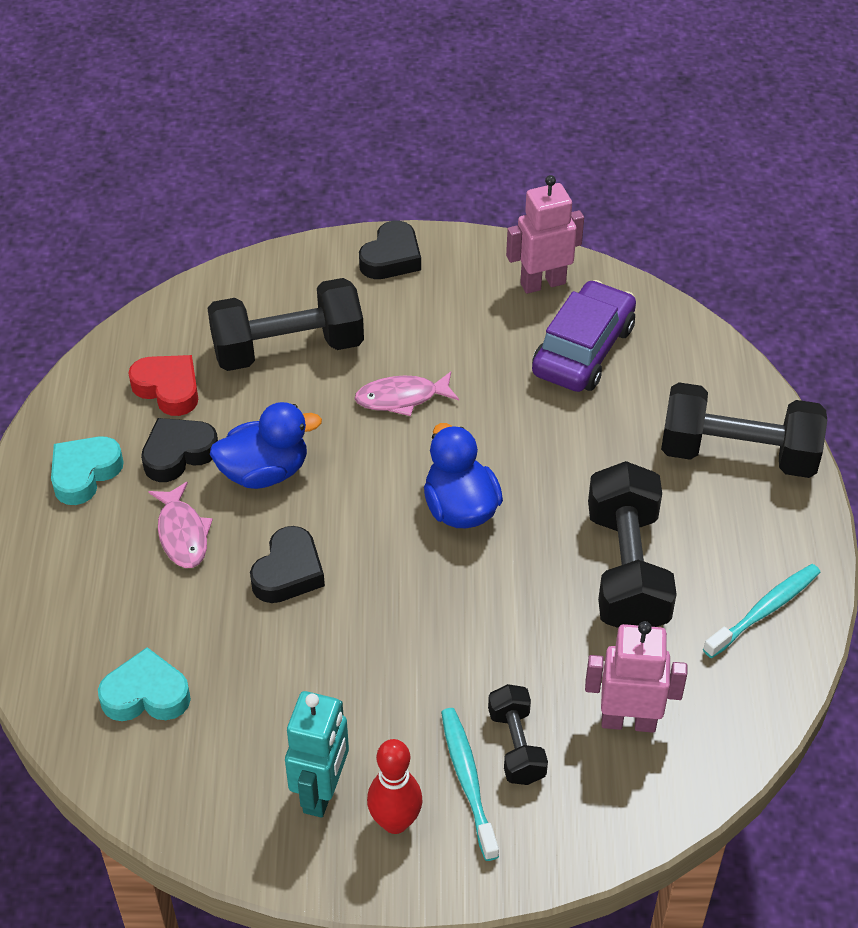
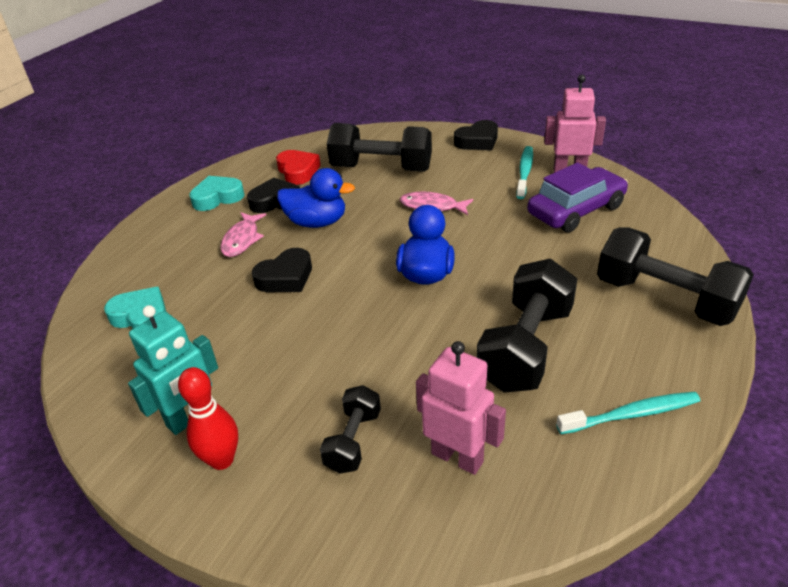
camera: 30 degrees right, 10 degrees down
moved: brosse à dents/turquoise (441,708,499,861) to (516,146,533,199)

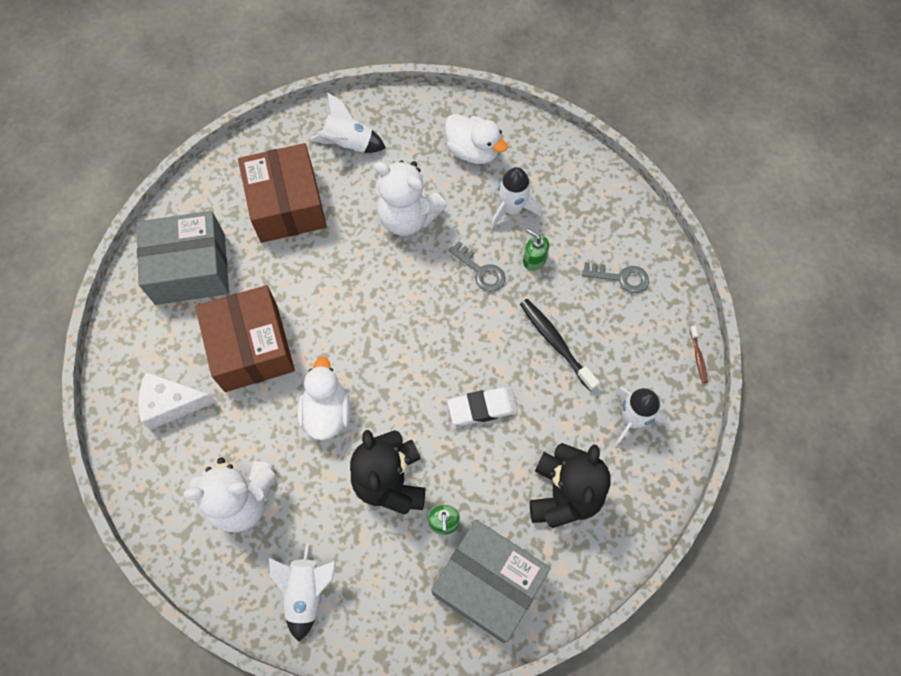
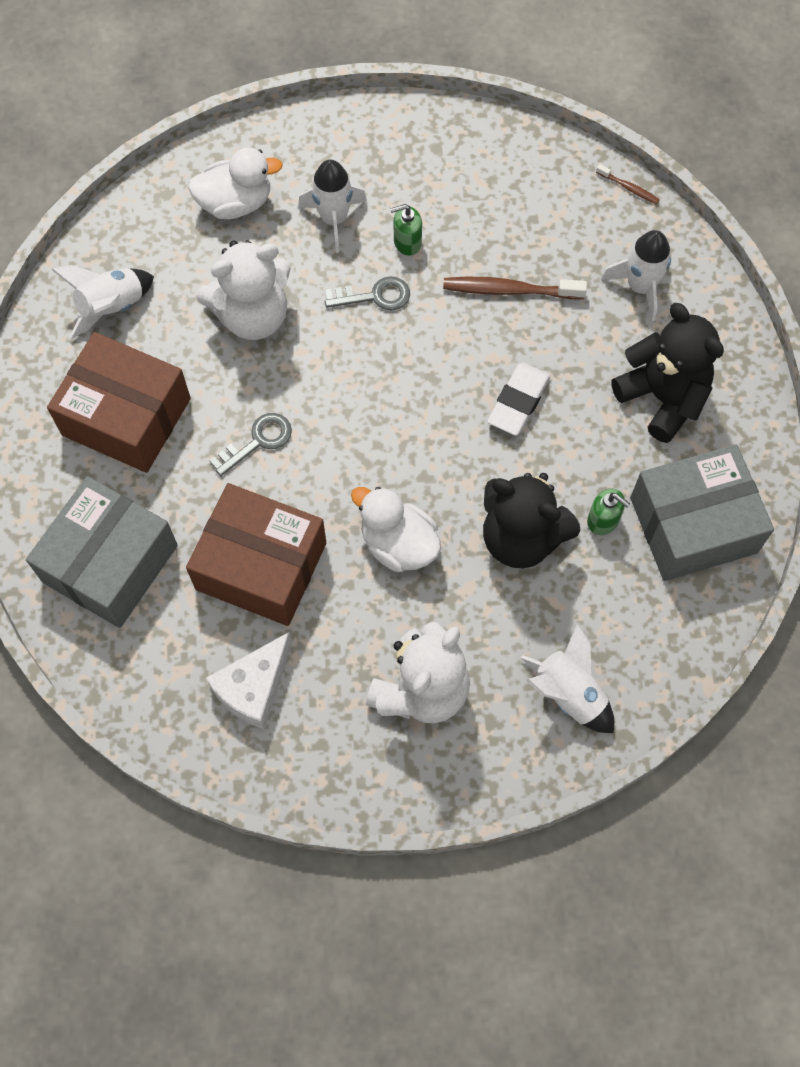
camera: 50 degrees left, 0 degrees up
moved: clé/gris (582,262,649,293) to (209,413,292,476)
recoloured: brosse à dents/noir (520,299,599,391) to brosse à dents/marron (443,277,587,299)

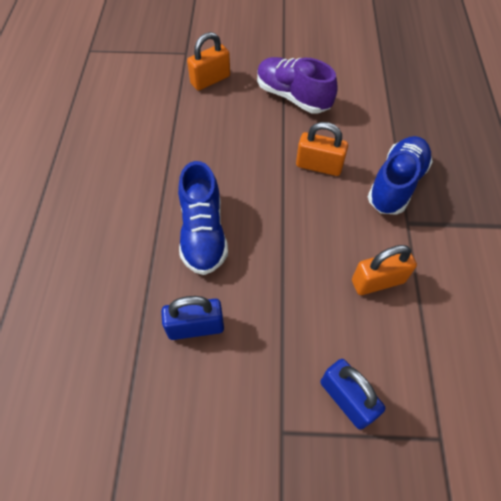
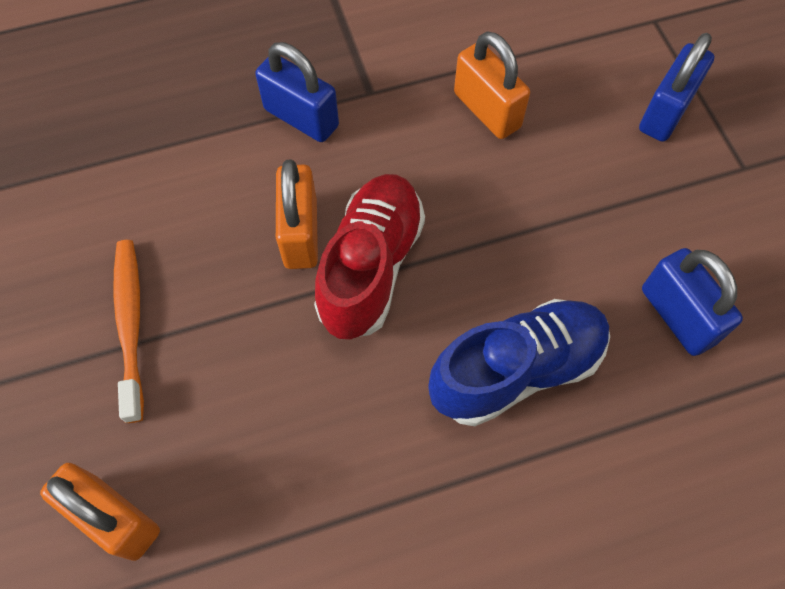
camera: 110 degrees left, 5 degrees up
added: chaussure/rouge (314,174,425,339)
replaced: chaussure/violet (257,57,338,113) to brosse à dents/orange (113,240,144,423); chaussure/bleu (367,136,433,215) to cadenas/bleu (255,42,339,142)

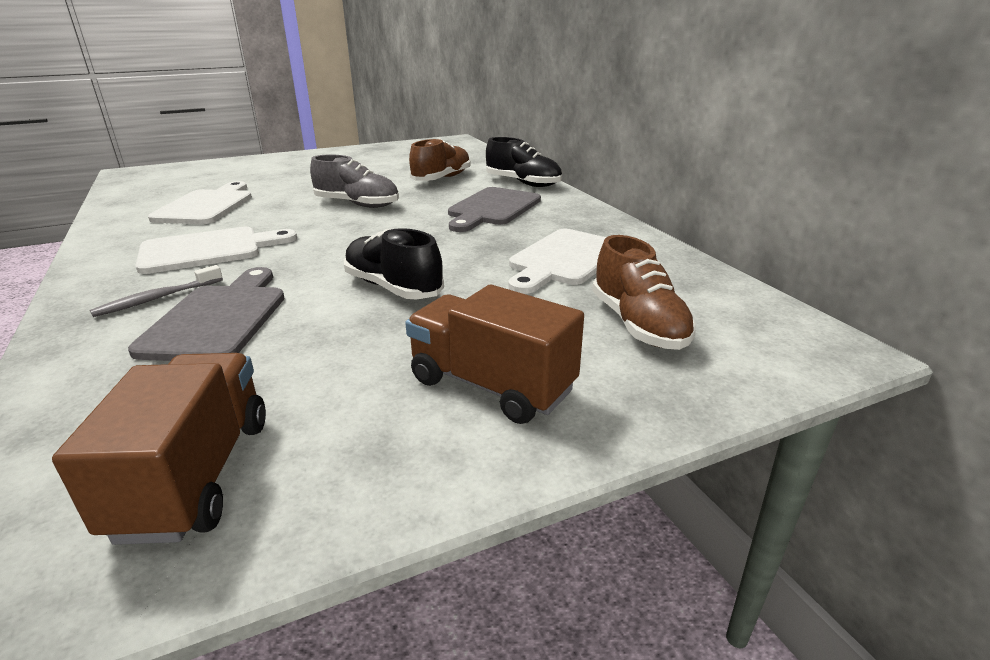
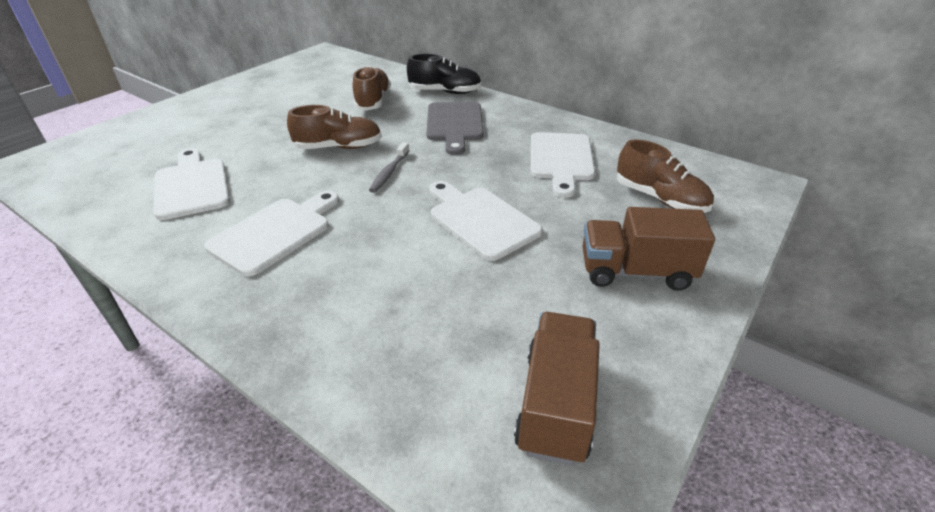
camera: 30 degrees left, 10 degrees up
removed: planche à découper/gris (128,267,284,361)
moved: brosse à dents/gris (90,265,223,317) to (369,142,409,193)
replaced: chaussure/noir (344,228,444,300) to planche à découper/blanc (429,181,543,261)
recoloured: chaussure/gris (310,155,399,208) to chaussure/marron (287,105,382,149)
turned: camion/marron (52,353,266,545) = (514,312,600,465) 45 degrees clockwise

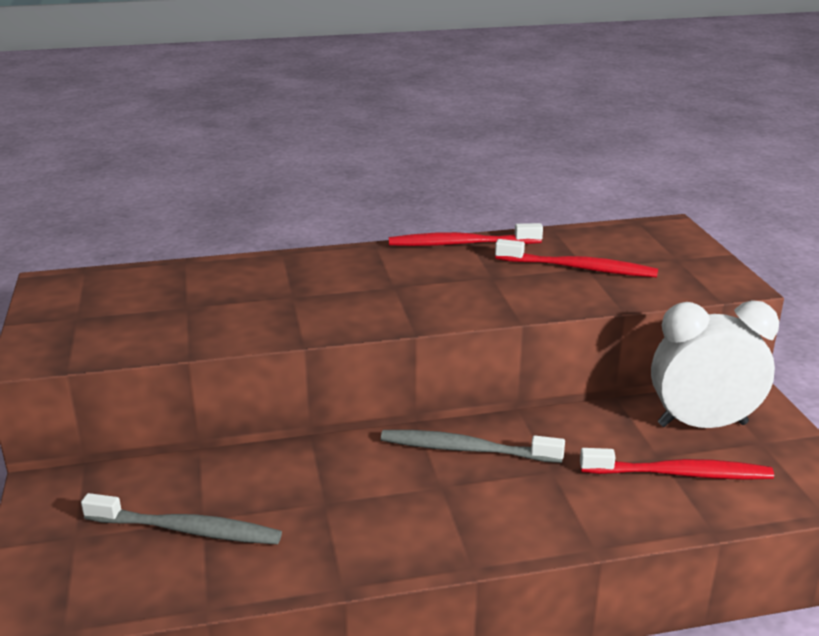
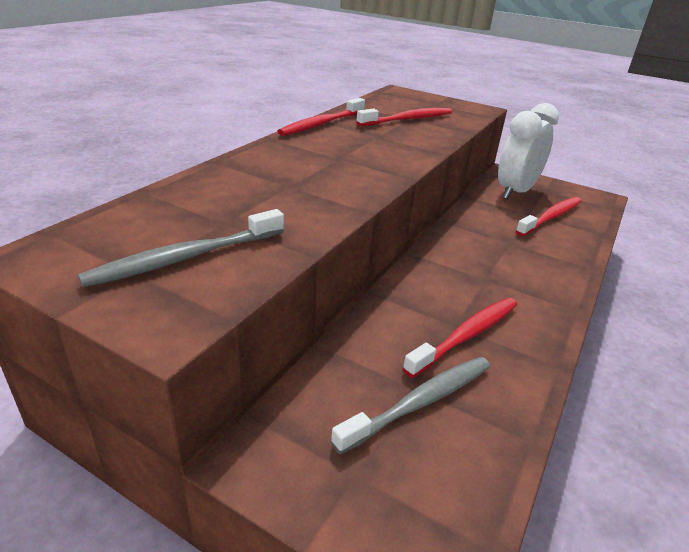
camera: 50 degrees left, 5 degrees up
added: brosse à dents/rouge (403,298,517,378)
moved: brosse à dents/gris (381,430,565,463) to (78,209,284,287)

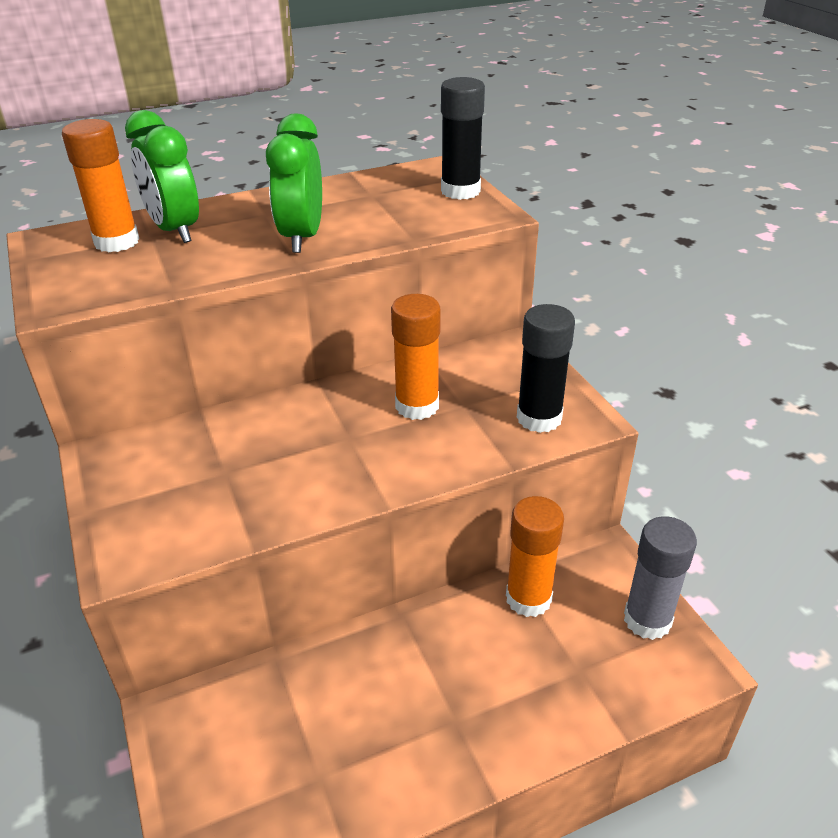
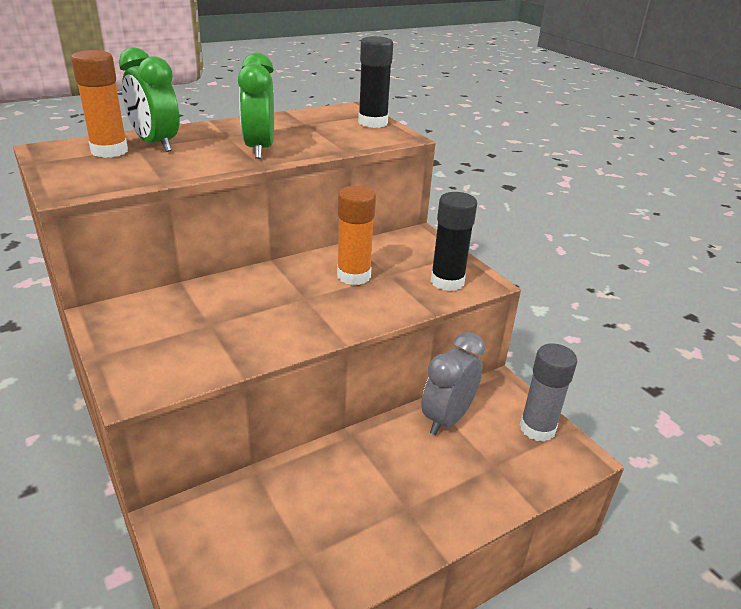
camera: 10 degrees left, 5 degrees down
replaced: bâton de colle/orange (506,496,564,617) to réveil/gris (421,332,485,435)

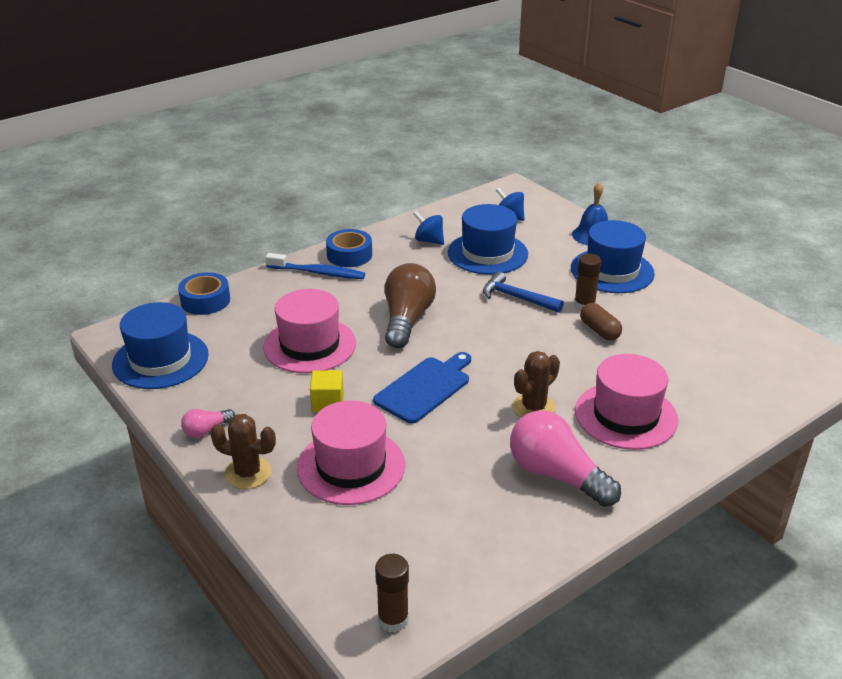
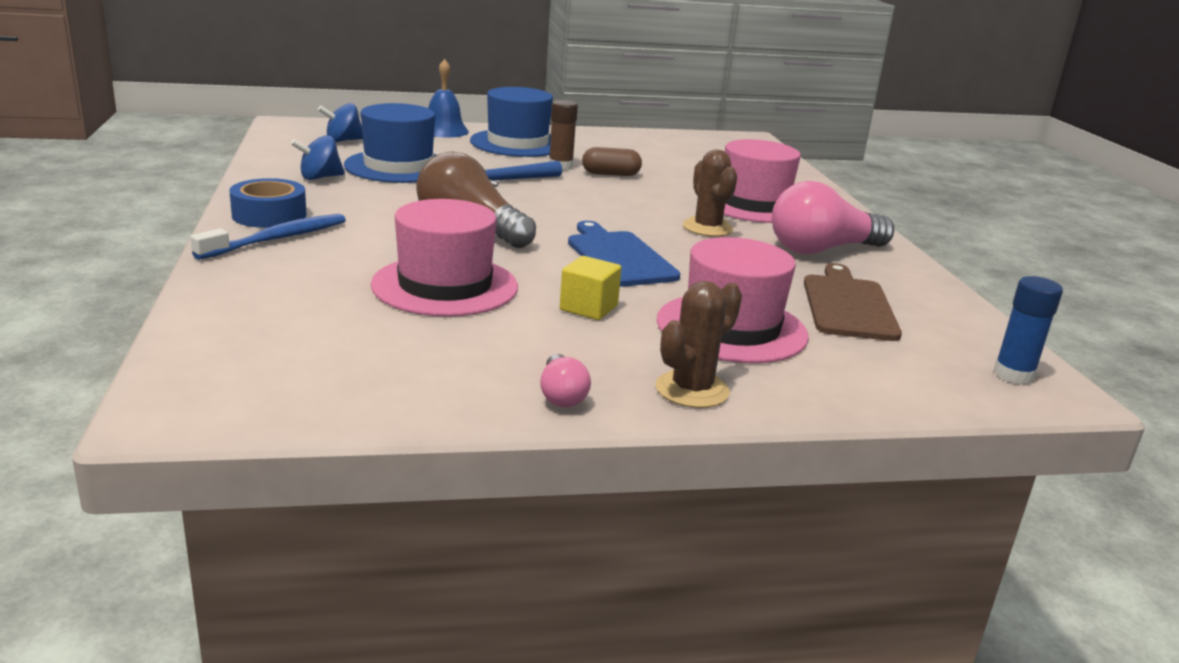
camera: 65 degrees left, 10 degrees down
removed: chapeau/bleu (112,302,209,389); ruban adhésif/bleu (178,272,230,315)
added: planche à découper/marron (804,263,902,341)
recoloured: bâton de colle/marron (375,554,409,633) to bâton de colle/bleu (993,276,1063,385)

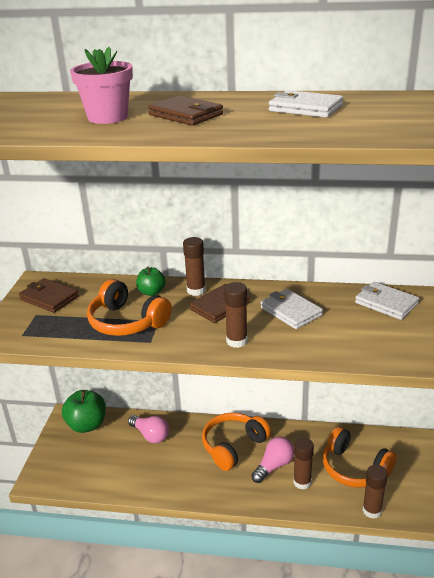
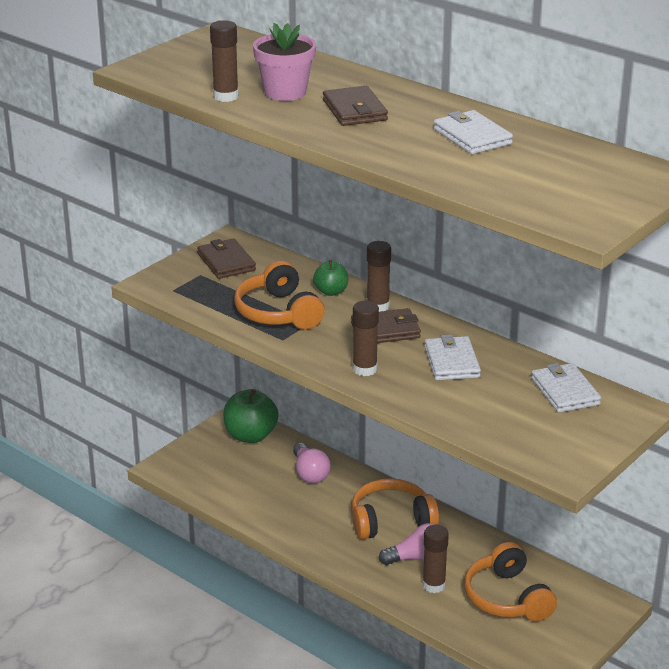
camera: 30 degrees right, 0 degrees up
moved: bâton de colle/marron (363,465,388,519) to (210,20,239,102)

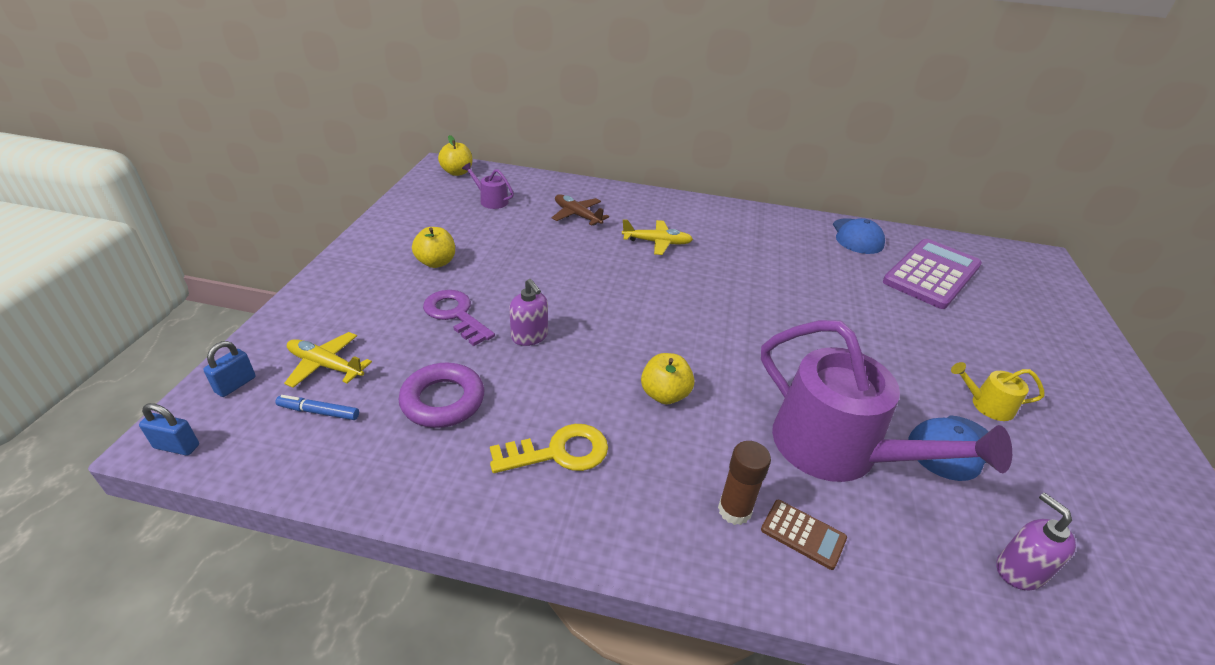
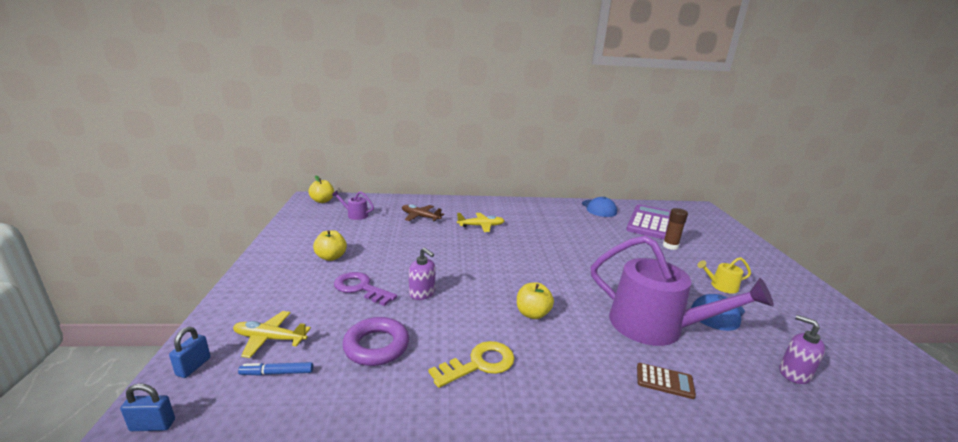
camera: 15 degrees left, 15 degrees down
moved: bâton de colle/marron (718,441,771,525) to (663,208,688,250)

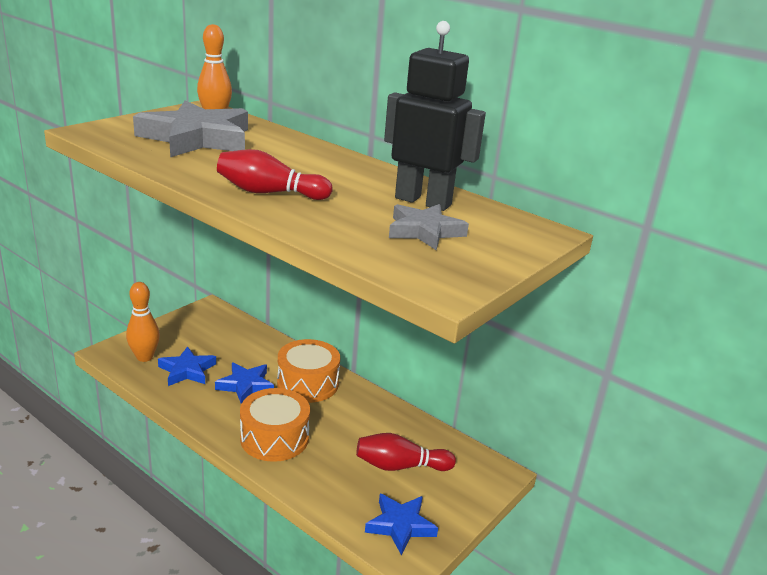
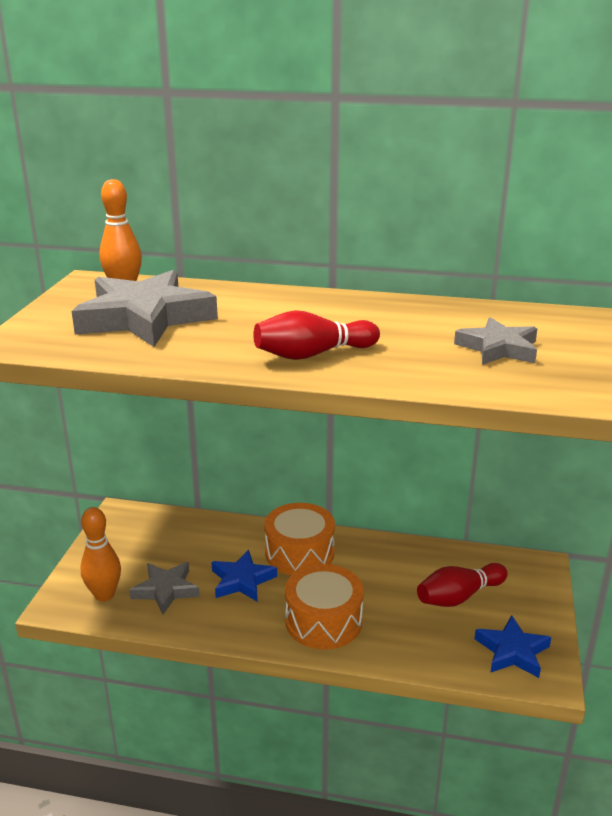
camera: 25 degrees left, 0 degrees up
removed: robot/noir (384,21,486,211)
recoloured: étoile/bleu (158,346,216,386) to étoile/gris (129,562,200,615)

